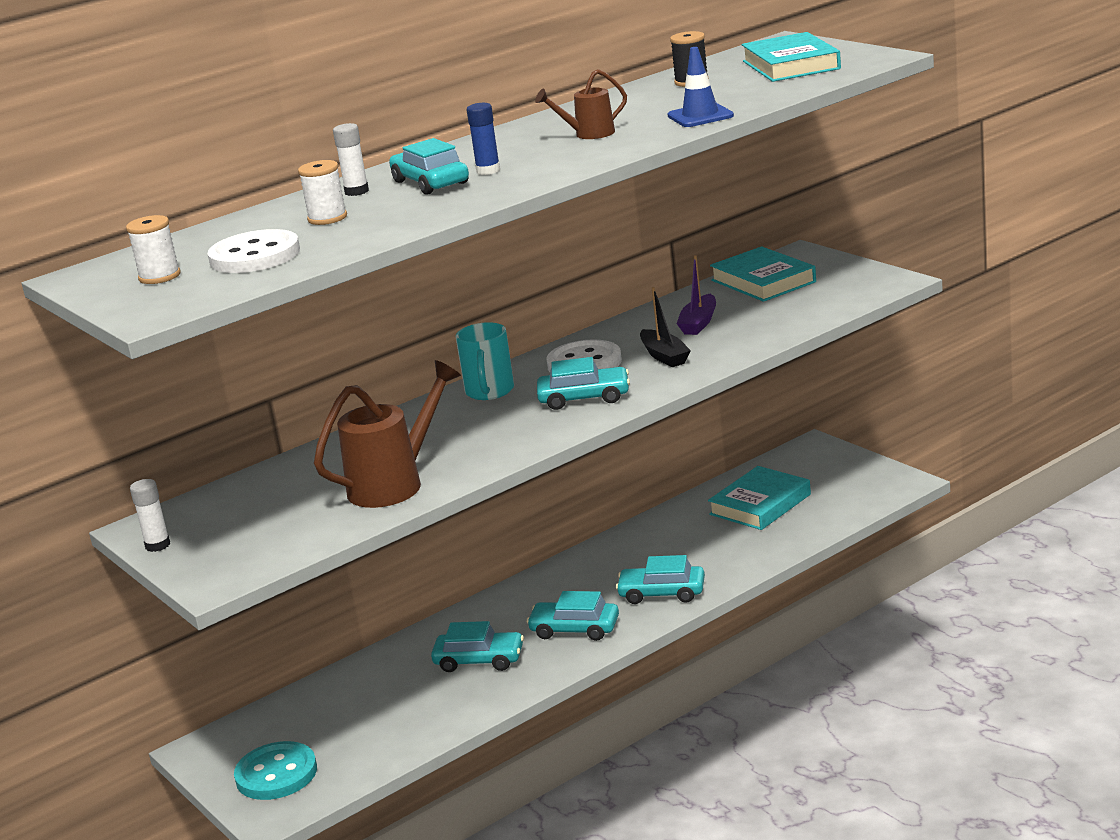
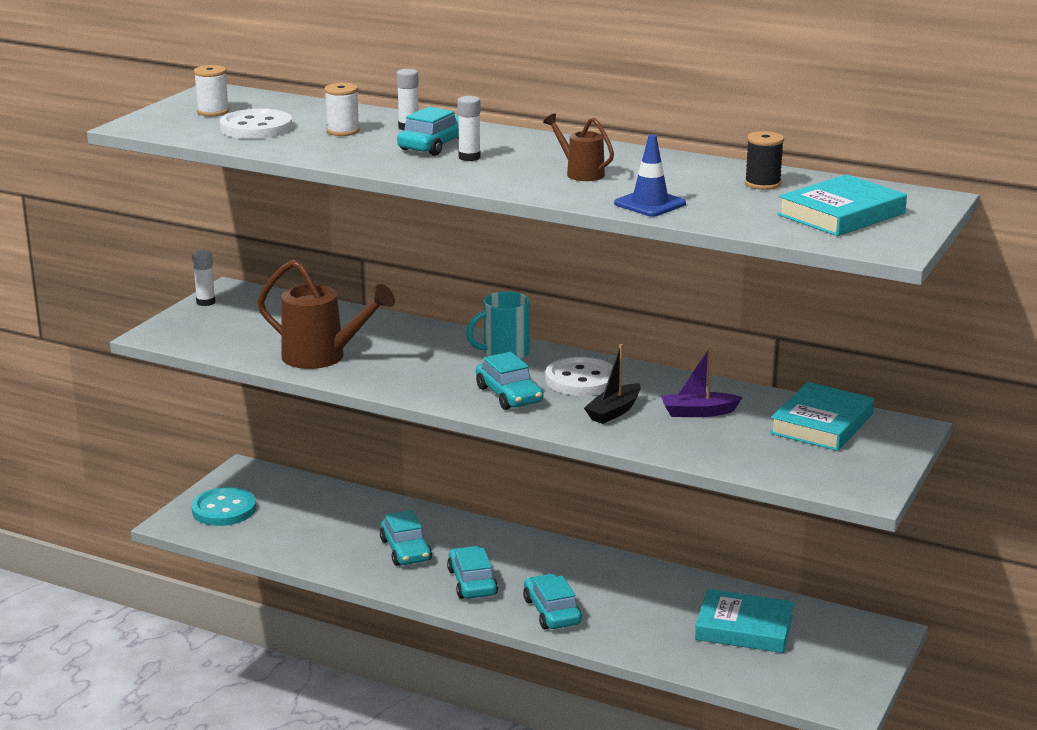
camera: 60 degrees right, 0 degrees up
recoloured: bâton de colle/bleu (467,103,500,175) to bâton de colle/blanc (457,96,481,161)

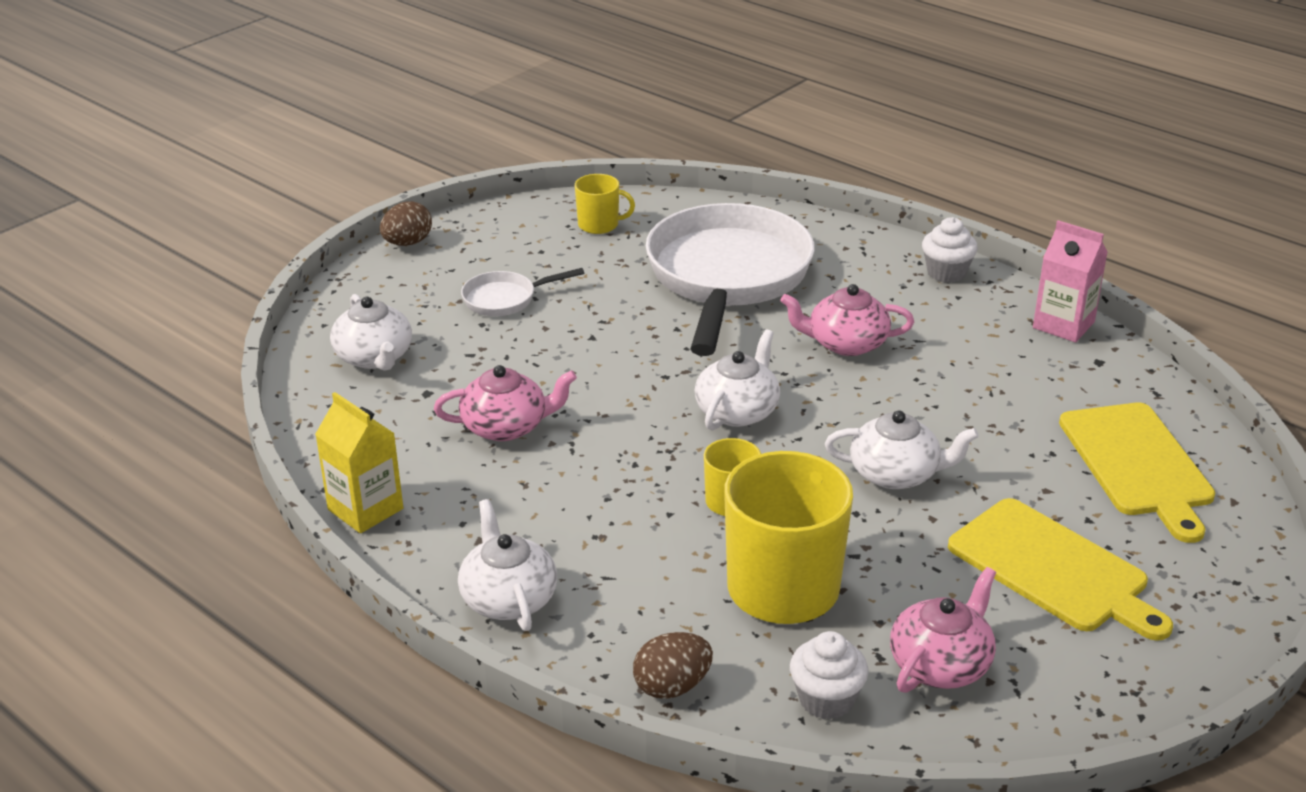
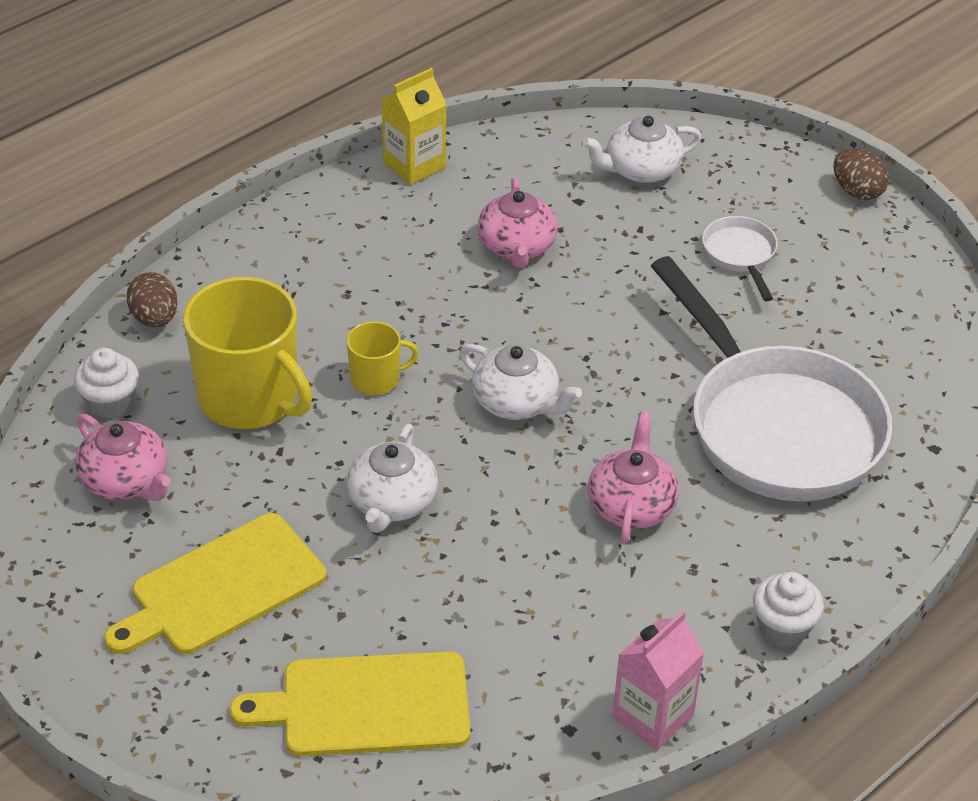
camera: 95 degrees right, 10 degrees up
removed: théière/blanc (458,499,557,631); tasse/jaune (575,174,635,234)
turned: poêle/blanc (646,203,815,356) = (651,256,892,501) 45 degrees clockwise

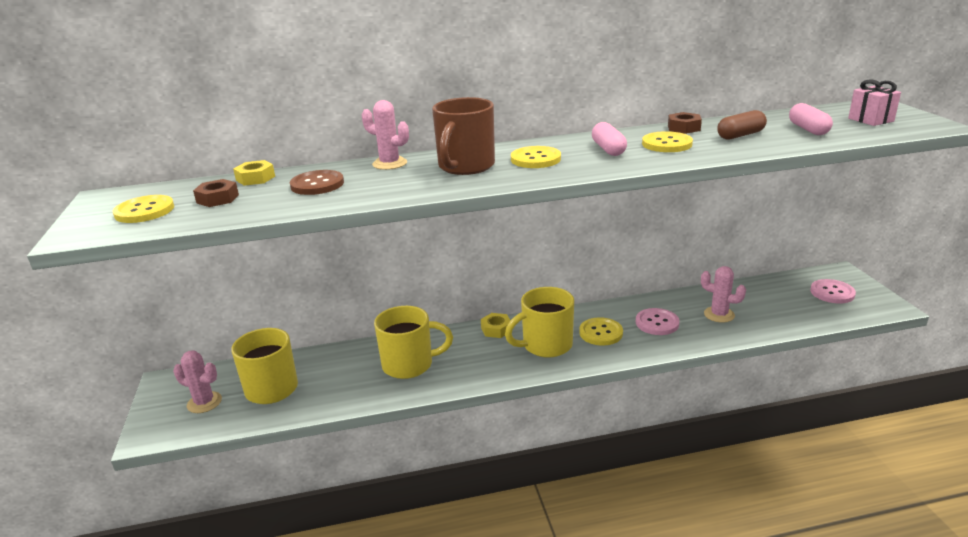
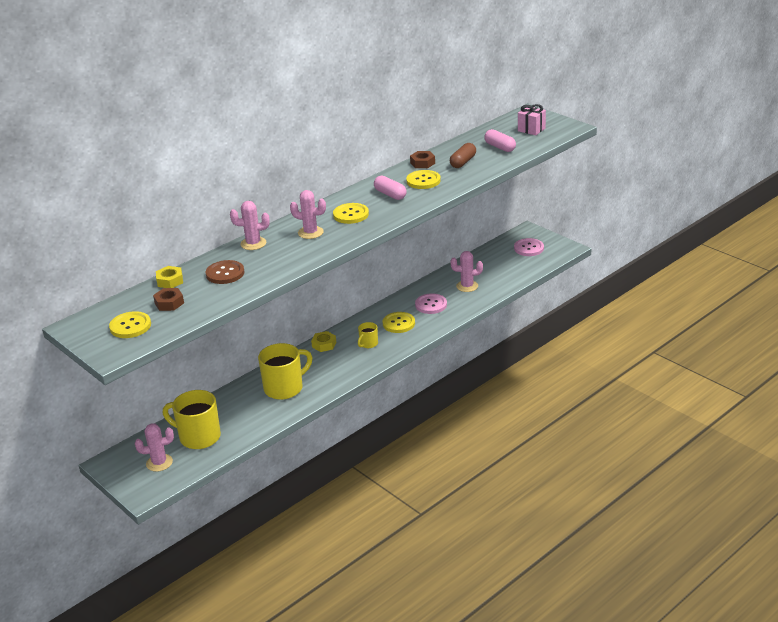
camera: 30 degrees left, 5 degrees up
replaced: tasse/marron (432,97,495,175) to cactus/rose (290,190,326,239)
resized: tasse/jaune (505,287,574,358) = (358,322,378,348) x0.49

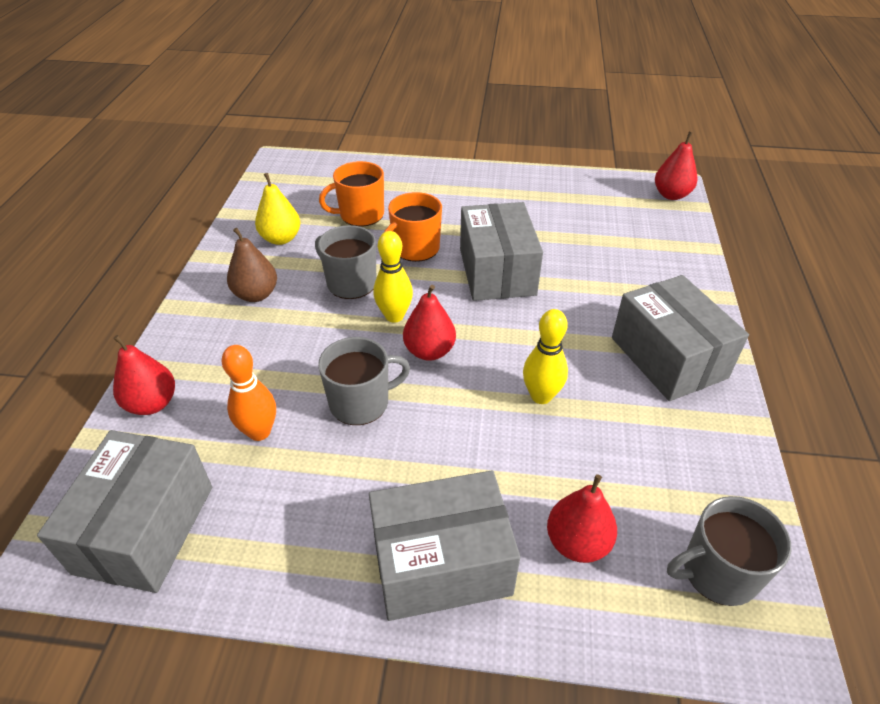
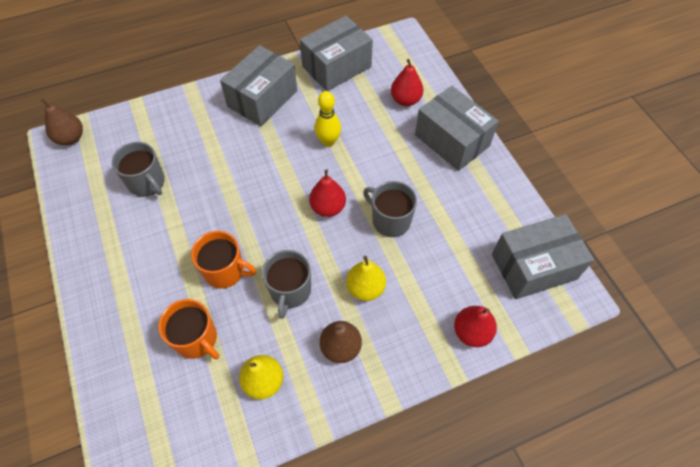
camera: 120 degrees left, 15 degrees up
removed: quille/orange (222,345,276,441); quille/jaune (373,231,413,323)
added: poire/jaune (346,256,386,301)
moved: tasse/gris (667,496,791,606) to (112,142,165,197); boîte/gris (460,202,543,301) to (300,16,373,91)
recoloured: poire/rouge (655,132,697,200) to poire/marron (41,98,83,145)

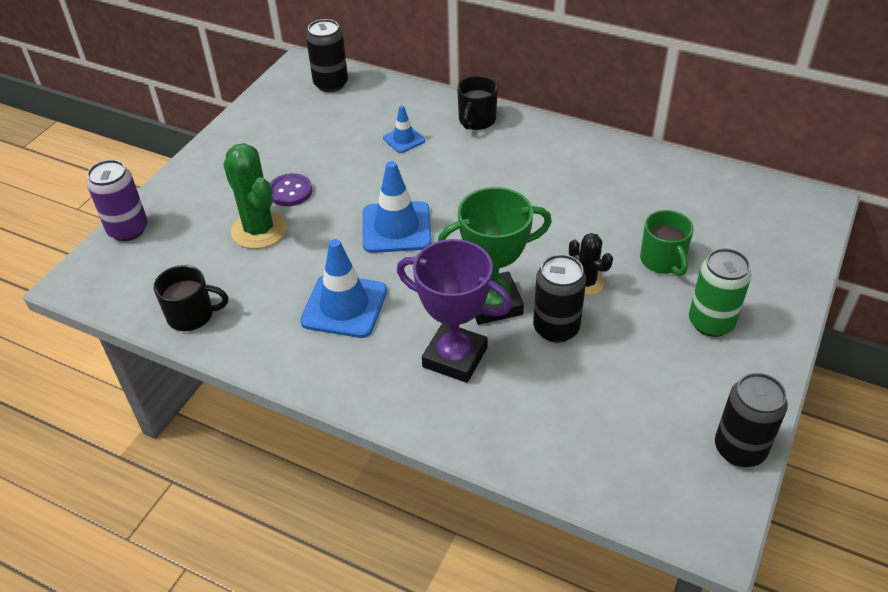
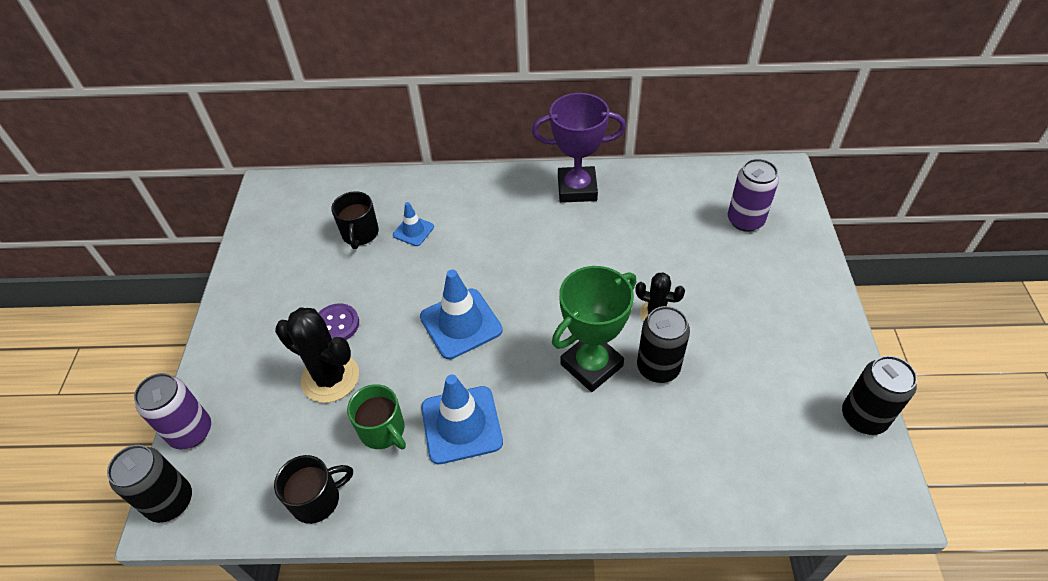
camera: 25 degrees left, 5 degrees up
removed: canette/vert (689,248,751,337)
added: canette/violet (728,159,779,232)
moved: canette/noir (306,19,348,92) to (107,445,192,523); tasse/noir (457,76,498,130) to (331,191,379,249); tasse/vert (640,210,694,276) to (347,384,406,449); trophée/violet (397,239,512,383) to (532,93,626,203)
recoloured: cactus/vert (223,143,287,249) to cactus/noir (275,307,359,403)

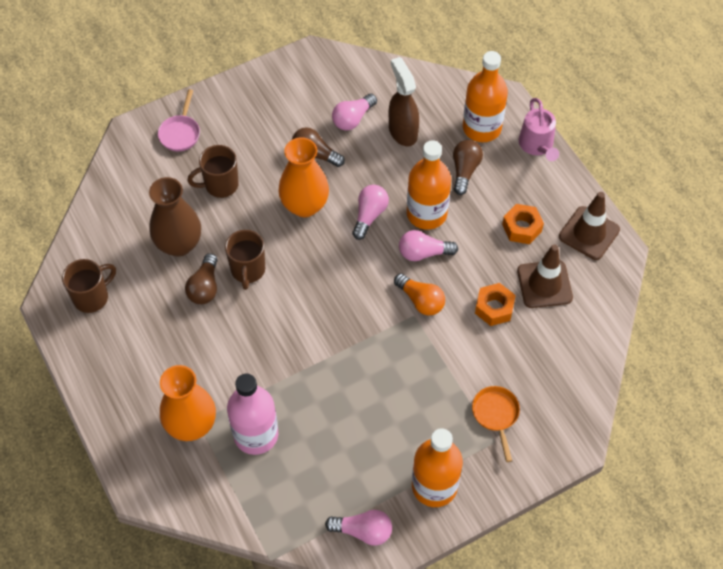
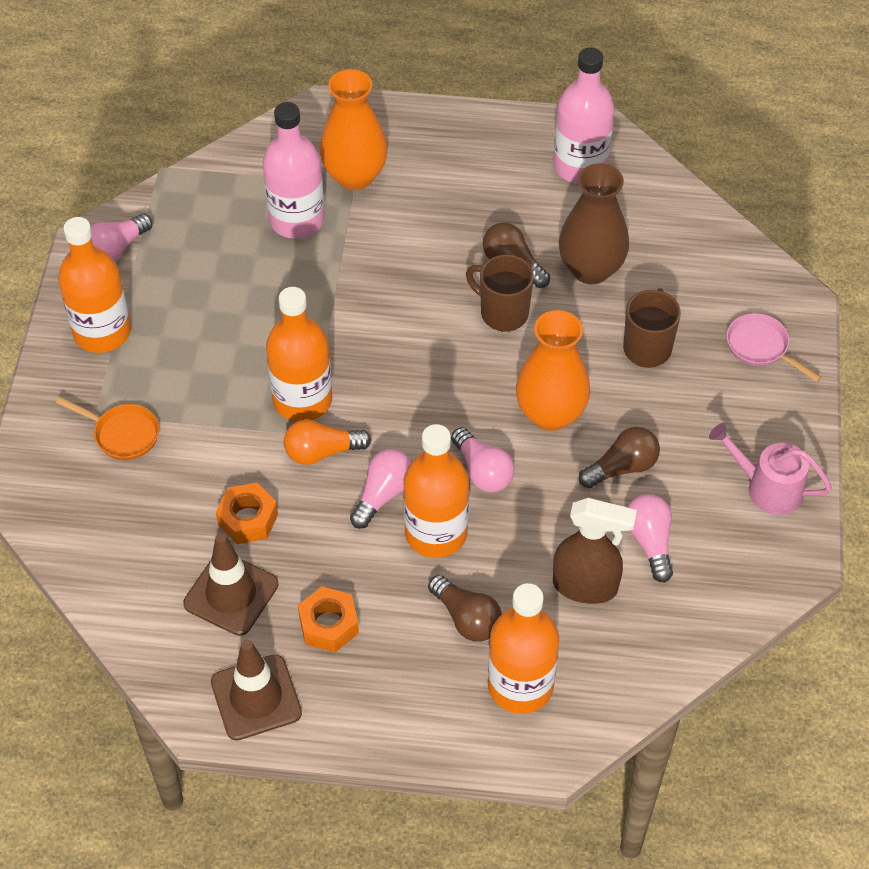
camera: 125 degrees right, 5 degrees down
added: bouteille/orange (266,287,332,422)
moved: arrosoir/rose (519,98,559,161) to (709,423,832,515)
replaced: tasse/marron (62,259,116,313) to bouteille/rose (553,47,614,184)

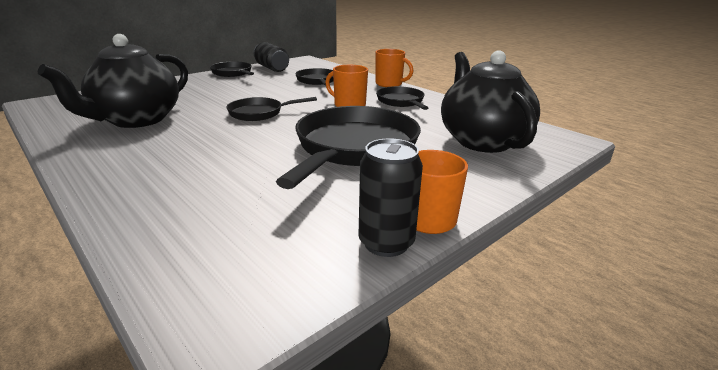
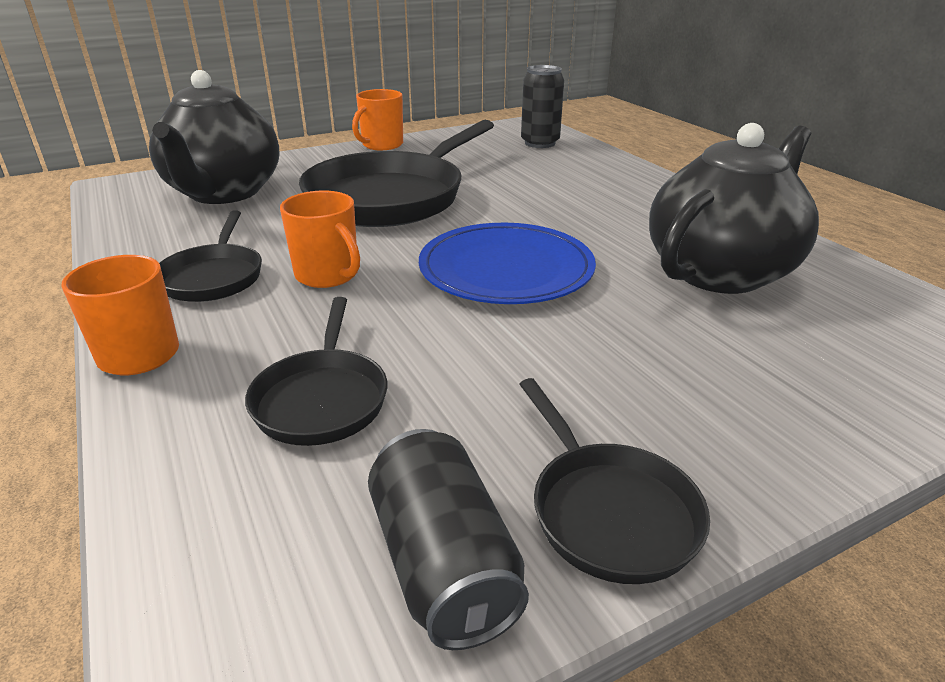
camera: 165 degrees left, 5 degrees up
moved: canette/noir (358,138,423,257) to (521,65,564,148)
replaced: poêle/noir (226,97,317,121) to assiette/bleu (419,223,596,304)

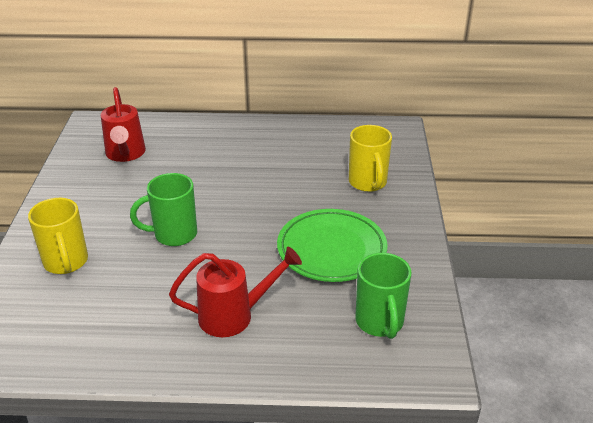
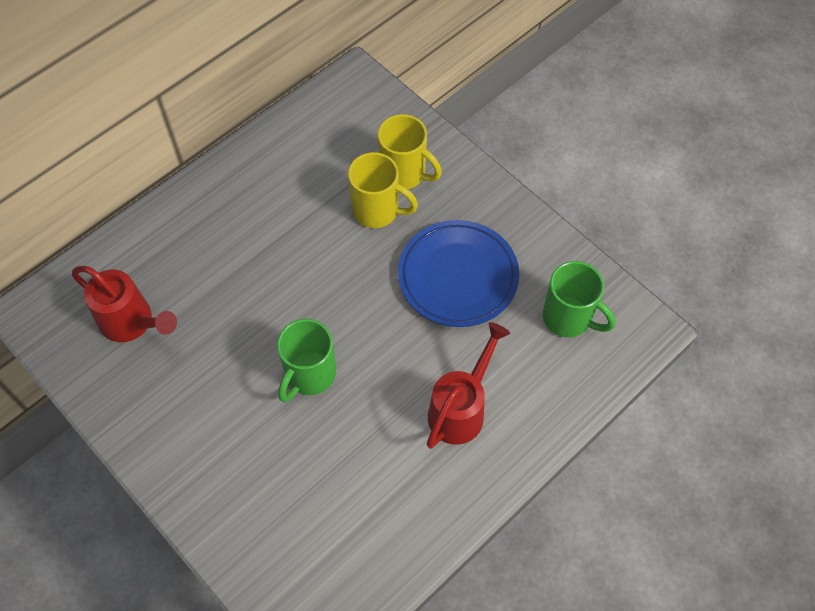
camera: 45 degrees left, 25 degrees up
moved: tasse/jaune (28,198,88,274) to (348,152,418,228)
recoloured: assiette/vert (277,209,387,282) to assiette/bleu (398,220,519,327)

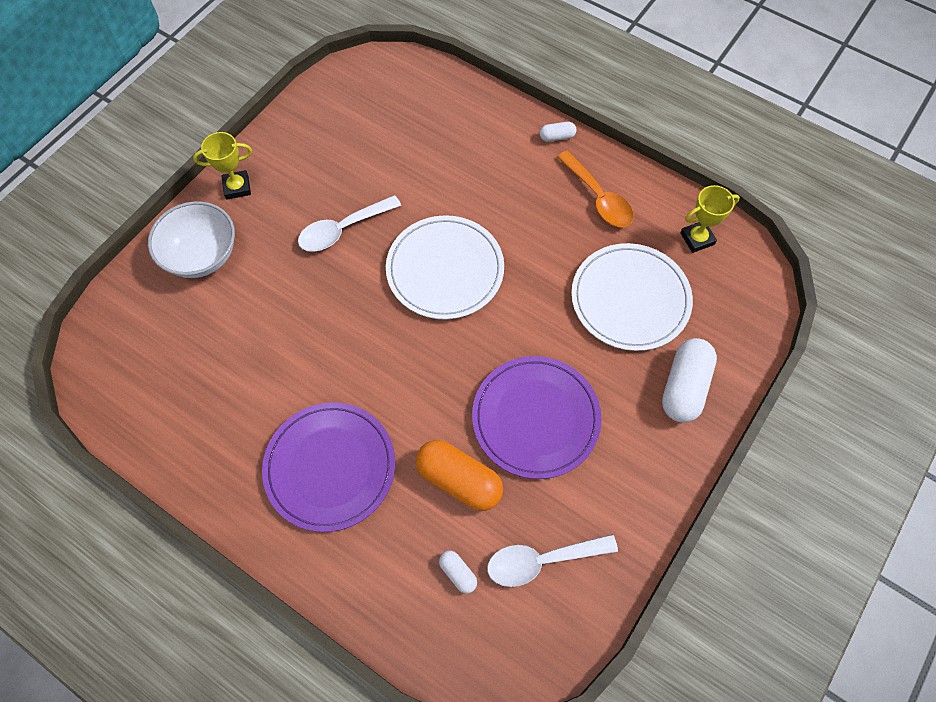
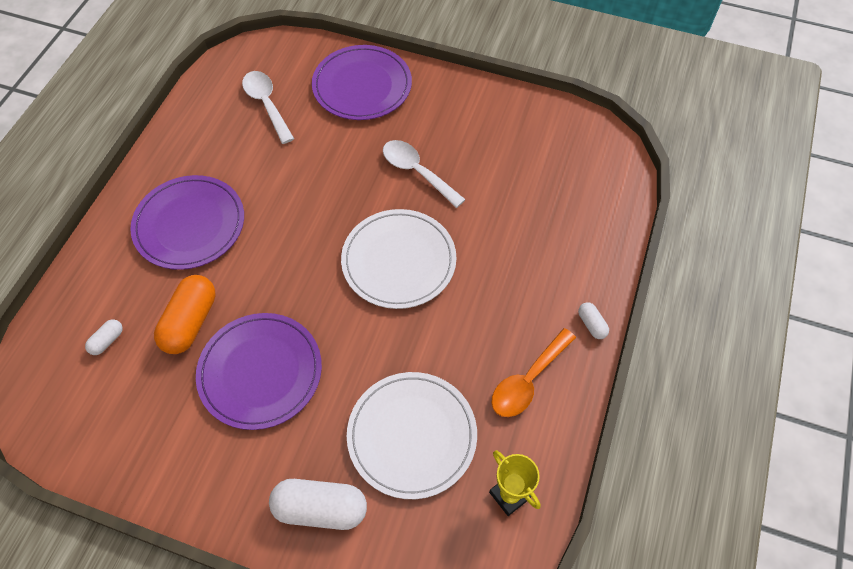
camera: 75 degrees right, 5 degrees down
removed: trophée/jaune (193,132,252,199)
moved: cuillère/blanc (487,534,618,587) to (242,71,294,144)
replaced: bol/blanc (148,201,235,278) to assiette/violet (312,45,412,120)

